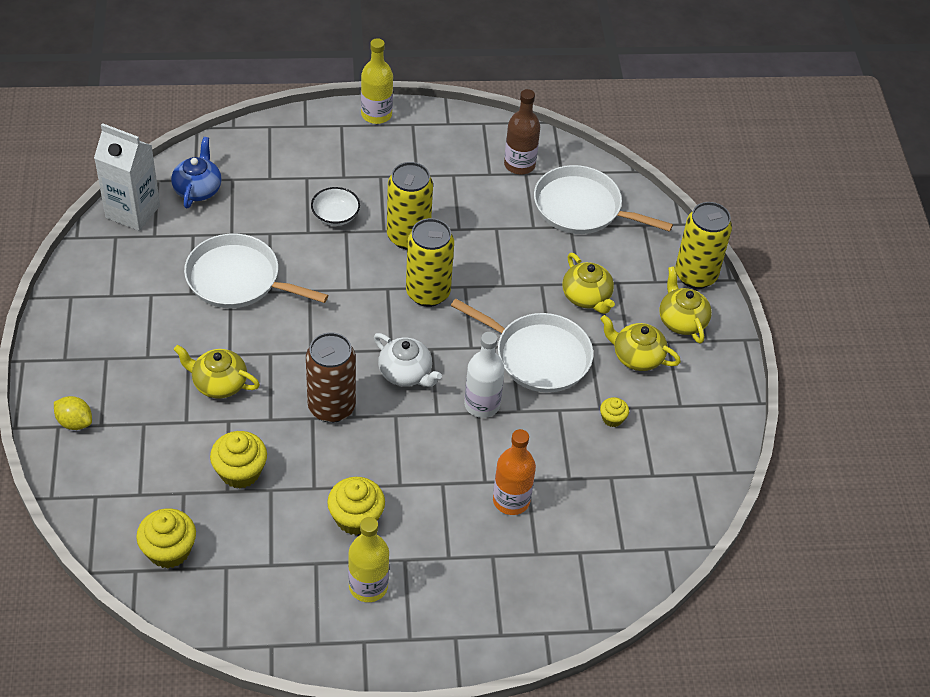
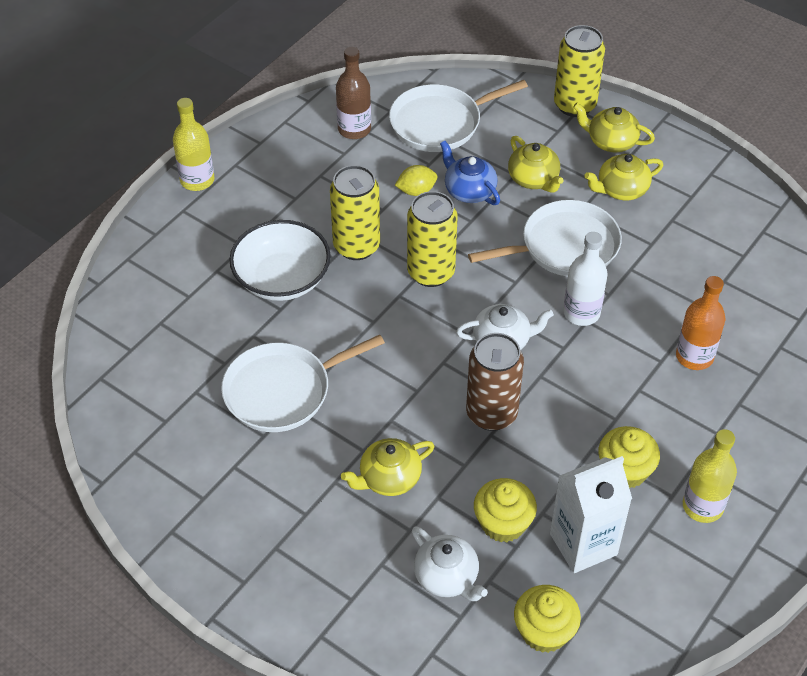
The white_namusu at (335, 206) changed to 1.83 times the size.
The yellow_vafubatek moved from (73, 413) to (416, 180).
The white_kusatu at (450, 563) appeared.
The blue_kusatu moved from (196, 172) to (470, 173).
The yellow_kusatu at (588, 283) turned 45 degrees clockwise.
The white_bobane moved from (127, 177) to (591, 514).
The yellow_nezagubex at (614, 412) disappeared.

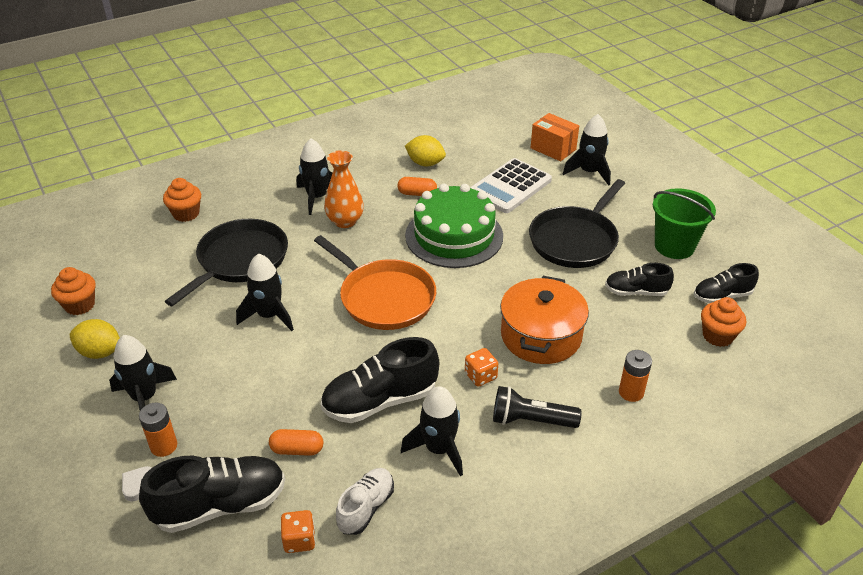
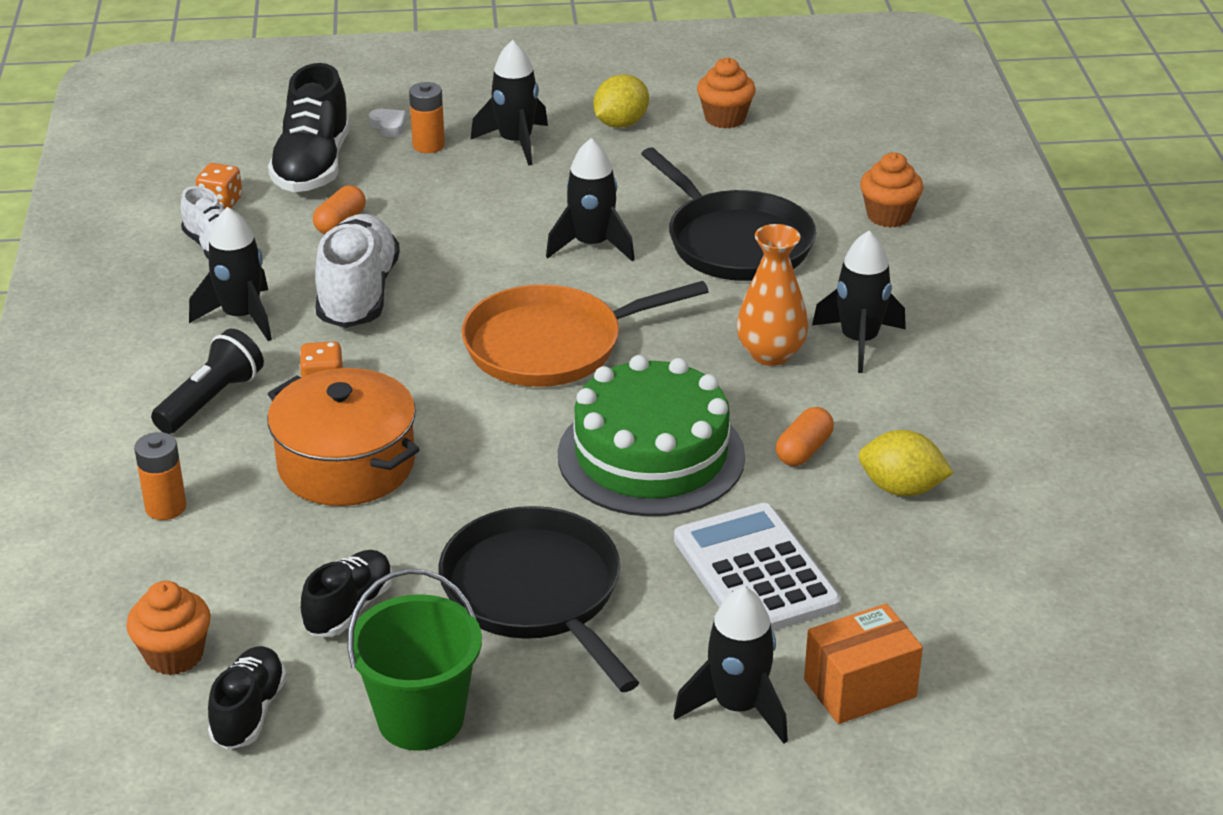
The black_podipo at (380, 380) became the white_podipo at (357, 271).
The yellow_vafubatek at (425, 151) turned 60 degrees clockwise.

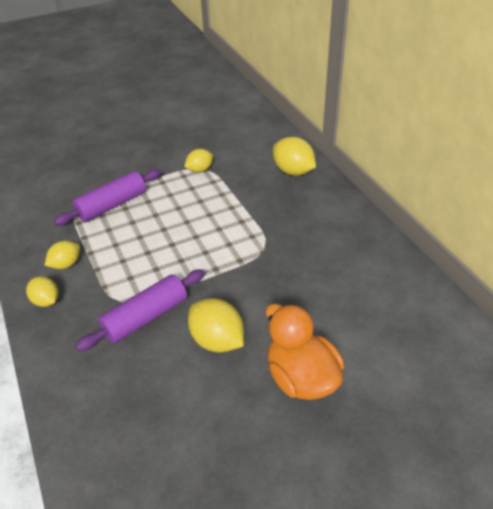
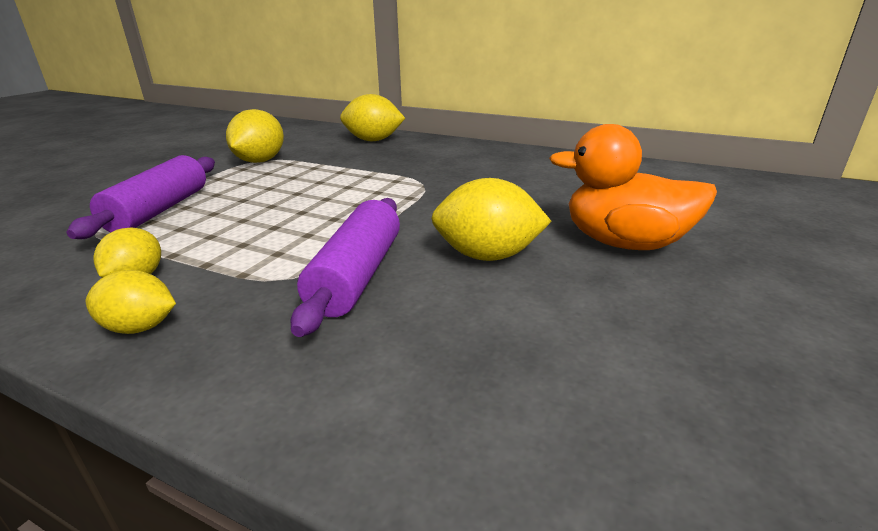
The yellow_vafubatek at (198, 161) changed to 1.60 times the size.

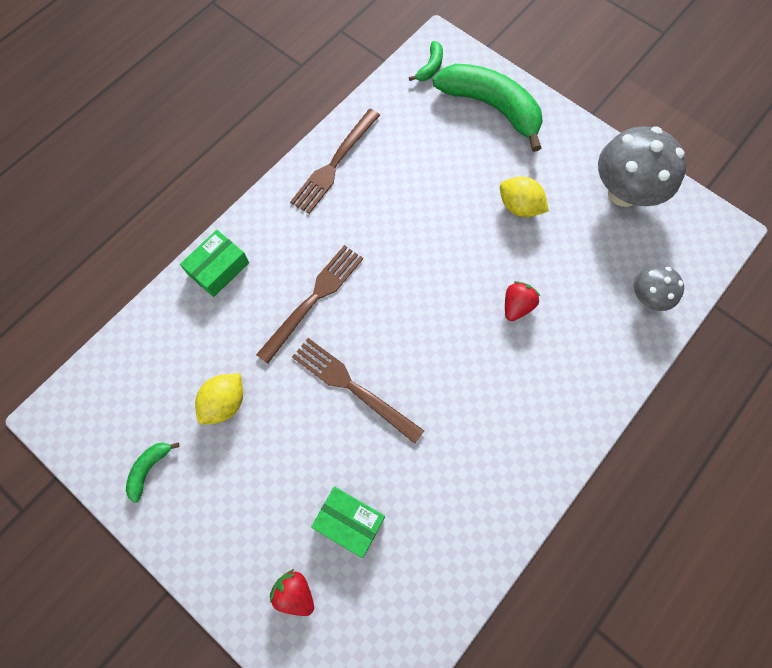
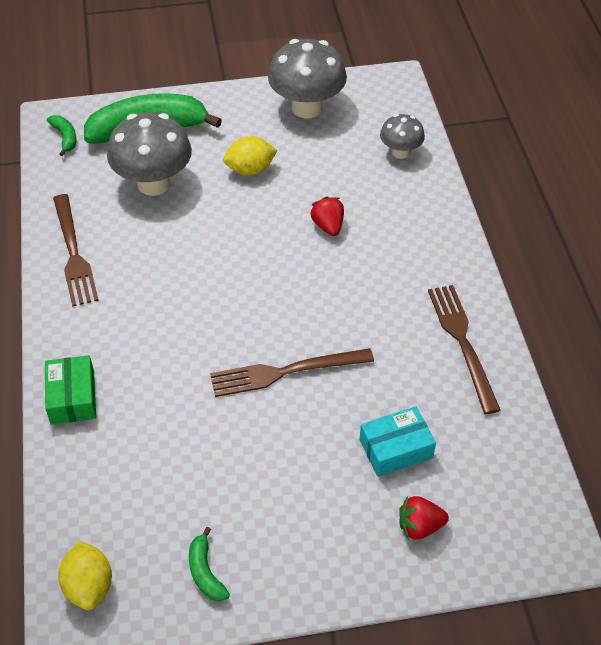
The yellow_vafubatek moved from (219, 399) to (85, 575).
The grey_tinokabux at (149, 154) appeared.
The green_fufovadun at (348, 522) became the turquoise_fufovadun at (398, 441).
The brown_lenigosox moved from (309, 304) to (464, 349).

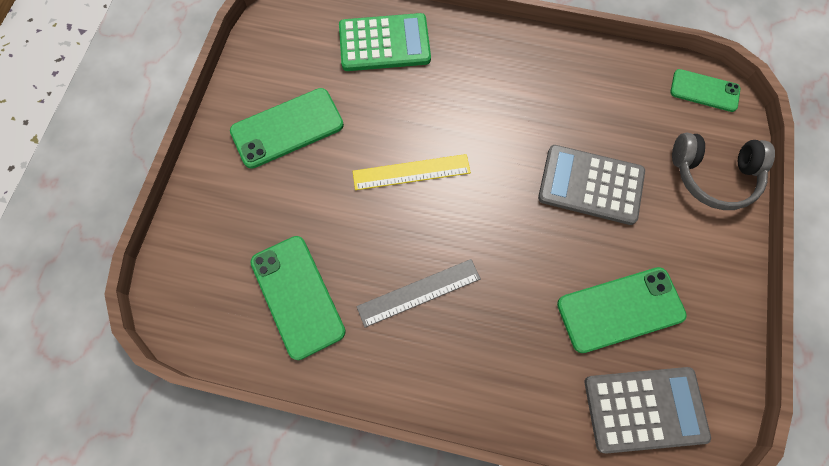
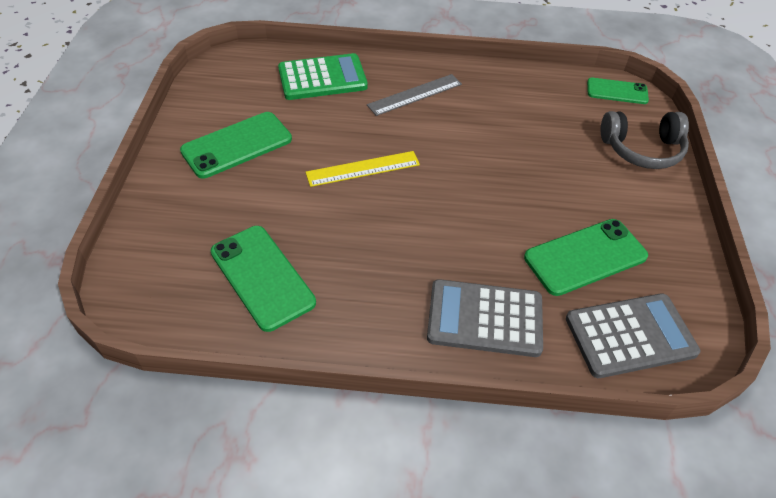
The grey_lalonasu moved from (418, 293) to (414, 95).
The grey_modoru moved from (591, 185) to (485, 318).

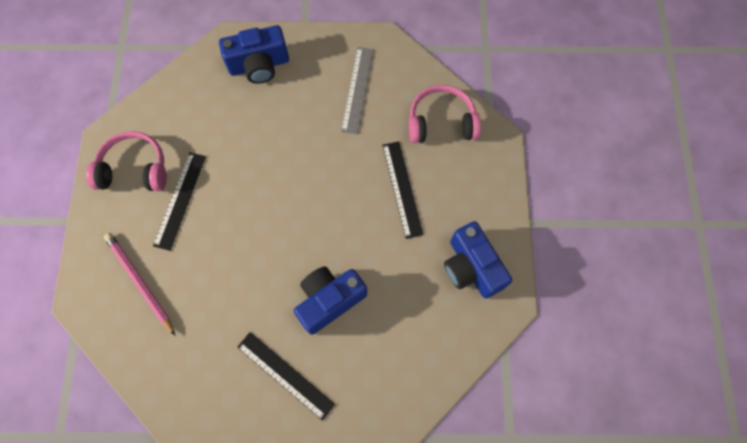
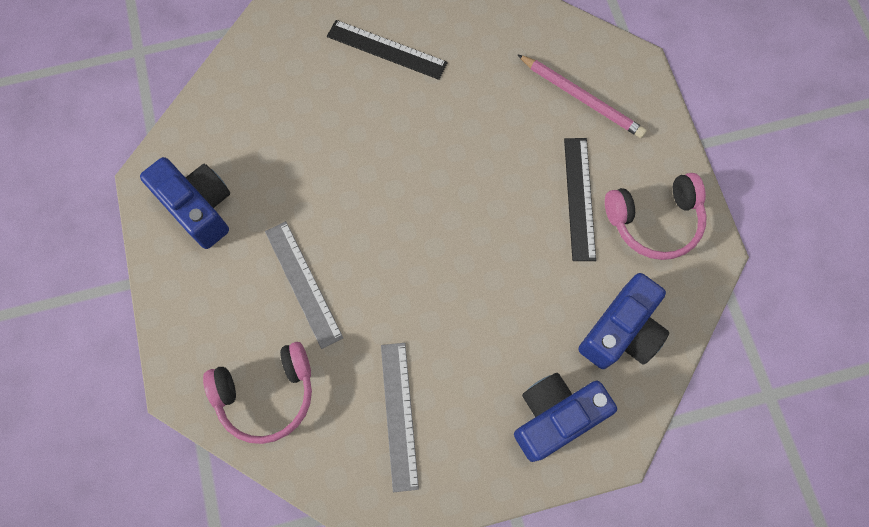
The black_lalonasu at (402, 190) became the grey_lalonasu at (304, 285).
The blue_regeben moved from (330, 300) to (623, 321).

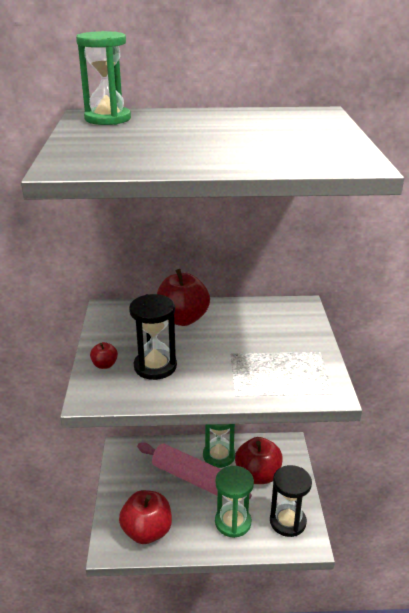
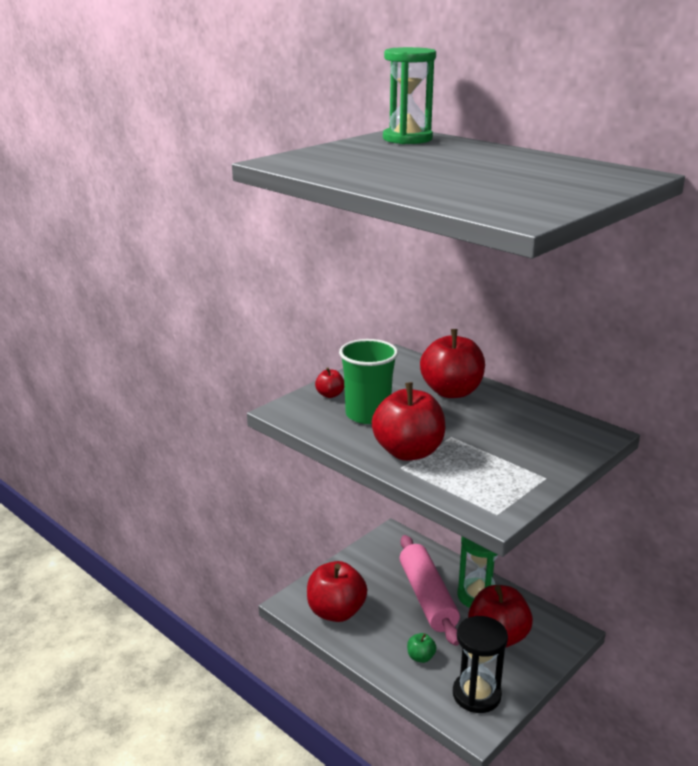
The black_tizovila at (153, 337) was replaced by the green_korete at (368, 381).
The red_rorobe at (408, 421) appeared.
The green_tizovila at (234, 502) was replaced by the green_rorobe at (422, 648).

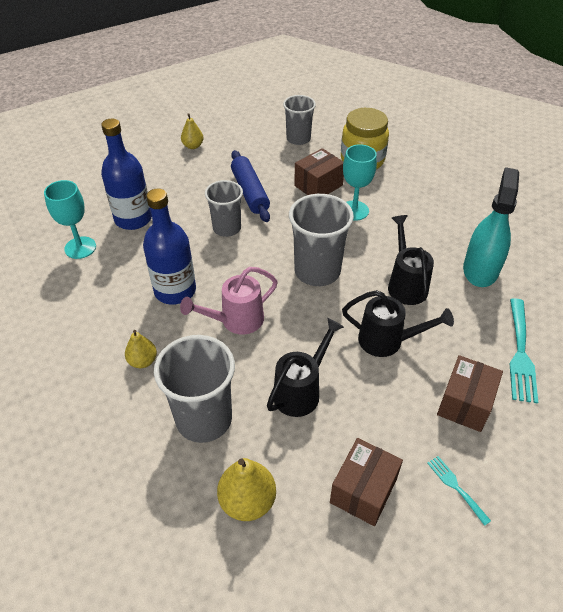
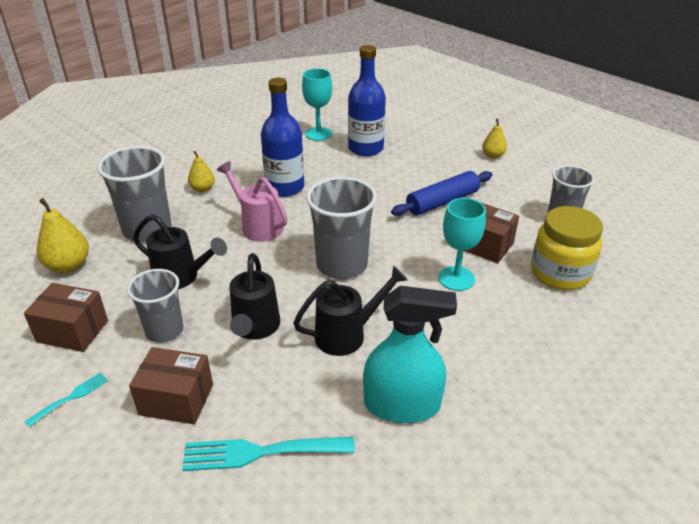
The grey_korete moved from (224, 208) to (155, 306).

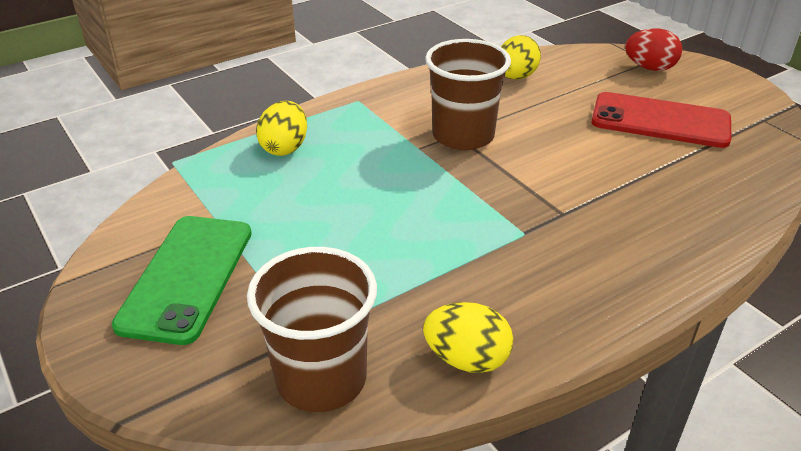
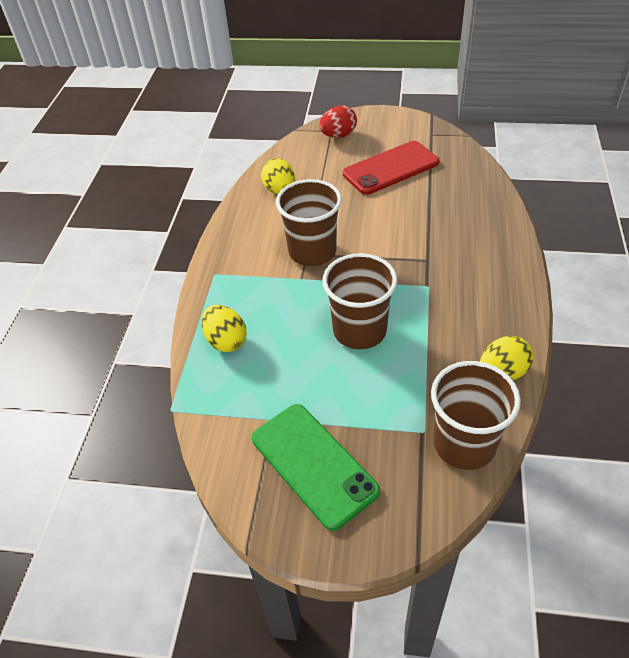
The brown_korete at (360, 301) appeared.

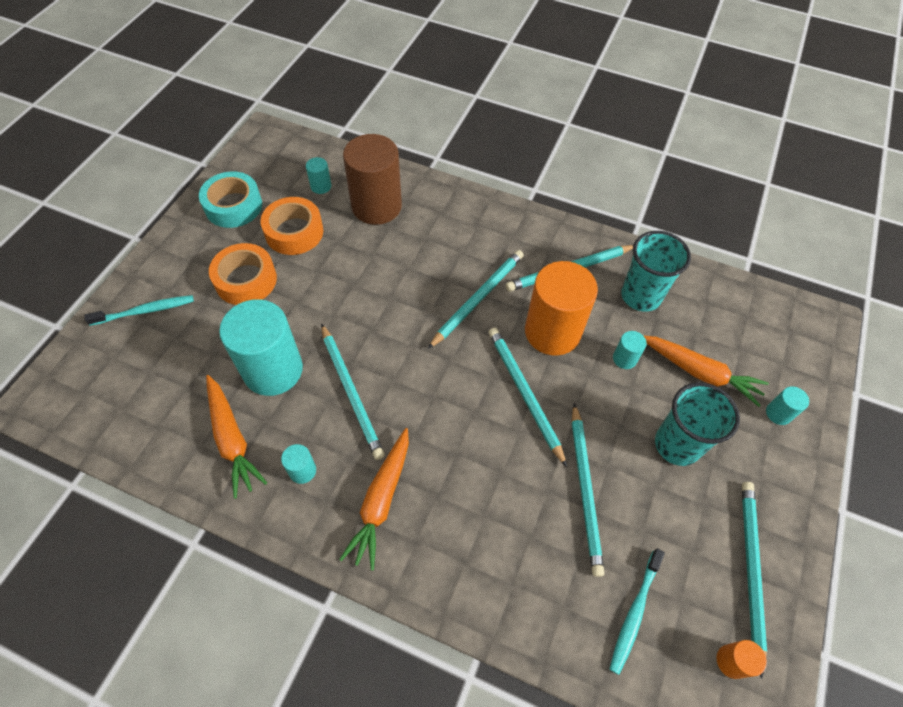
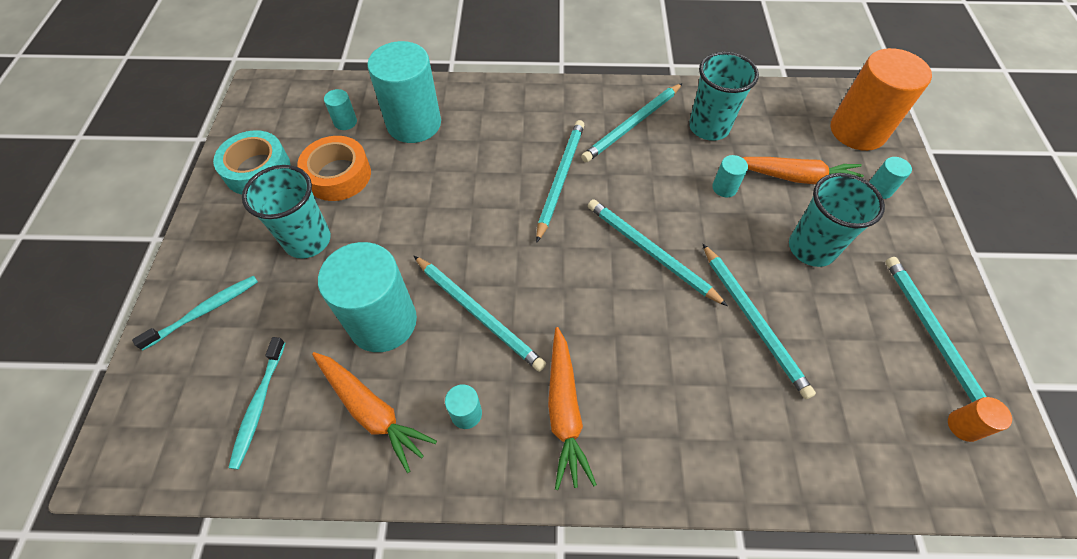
The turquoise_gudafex moved from (637, 611) to (256, 403).
The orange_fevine at (243, 274) was replaced by the turquoise_korete at (286, 212).
The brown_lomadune at (372, 179) became the turquoise_lomadune at (404, 92).
The orange_lomadune moved from (561, 308) to (881, 99).

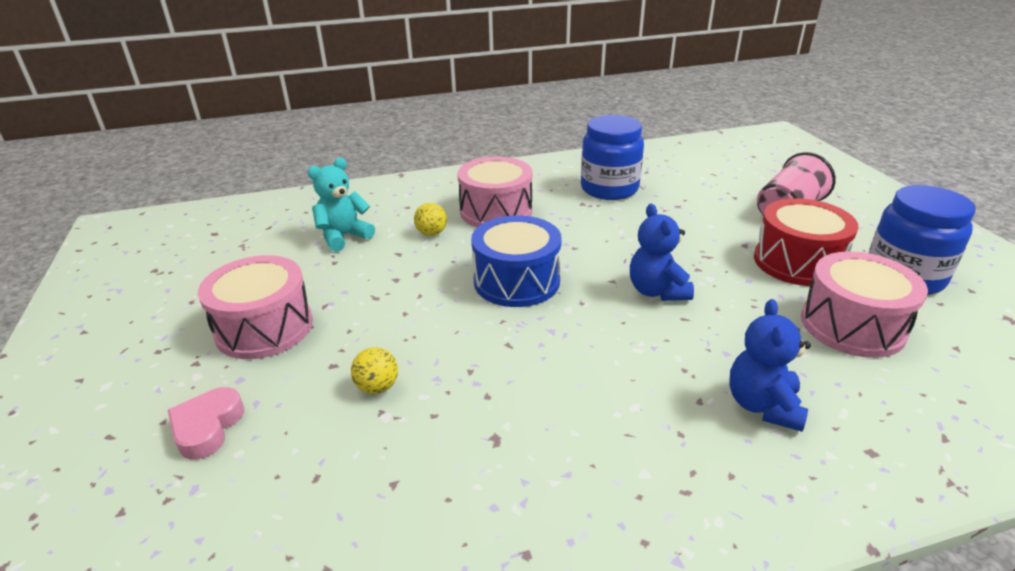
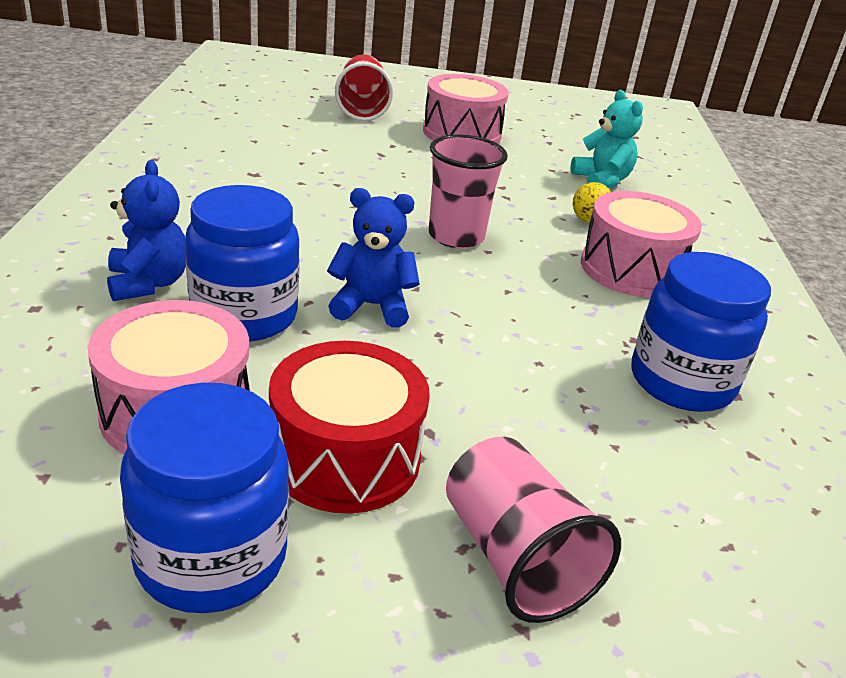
The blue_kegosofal at (770, 365) turned 45 degrees clockwise.
The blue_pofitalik at (242, 263) appeared.
The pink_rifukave at (206, 423) was replaced by the red_korete at (364, 88).
The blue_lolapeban at (516, 261) was replaced by the pink_korete at (468, 191).
The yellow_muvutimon at (374, 370) disappeared.

